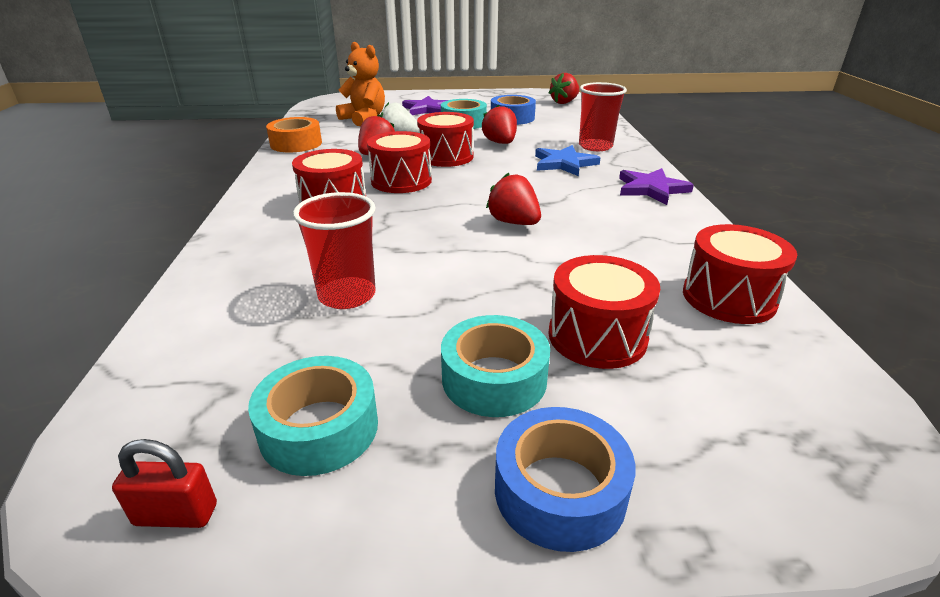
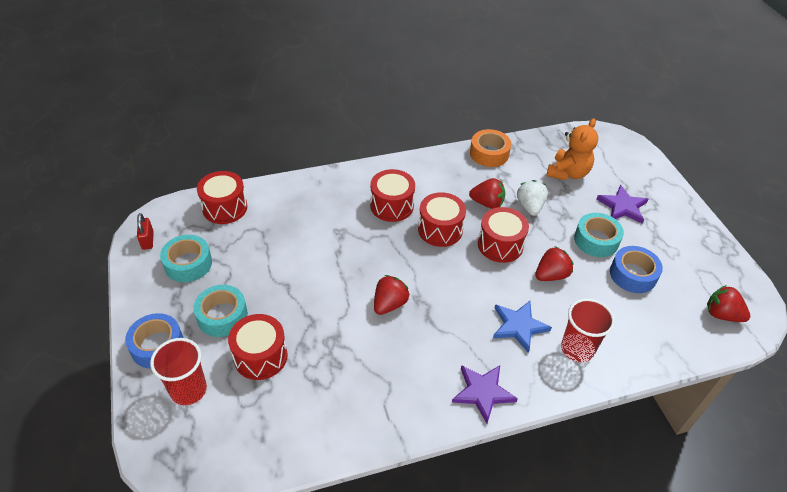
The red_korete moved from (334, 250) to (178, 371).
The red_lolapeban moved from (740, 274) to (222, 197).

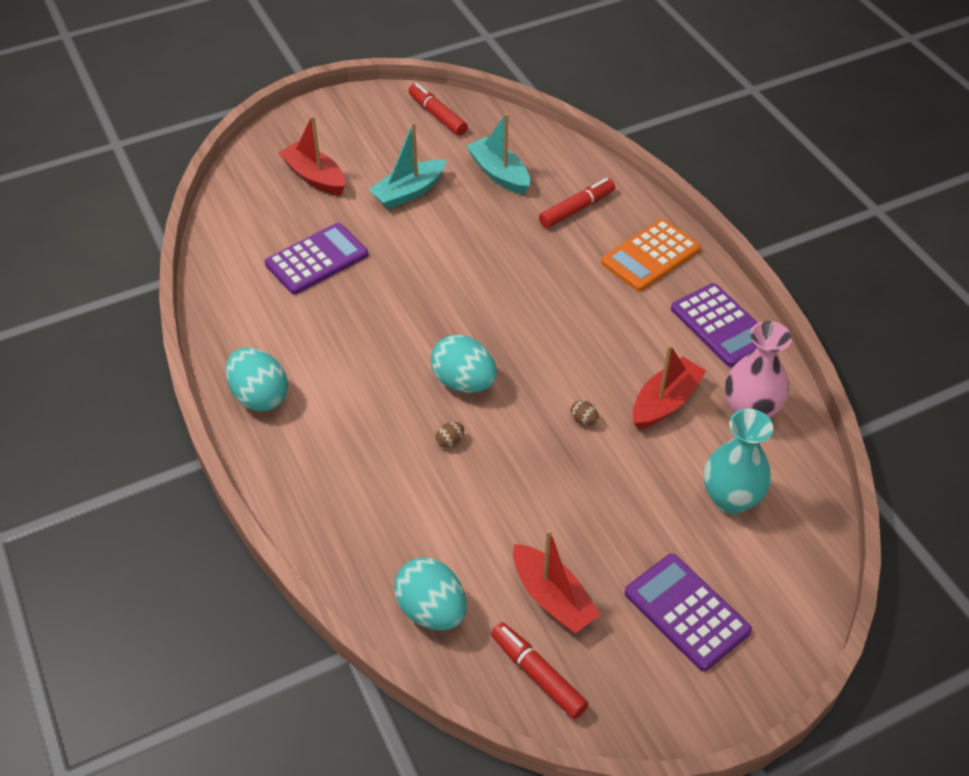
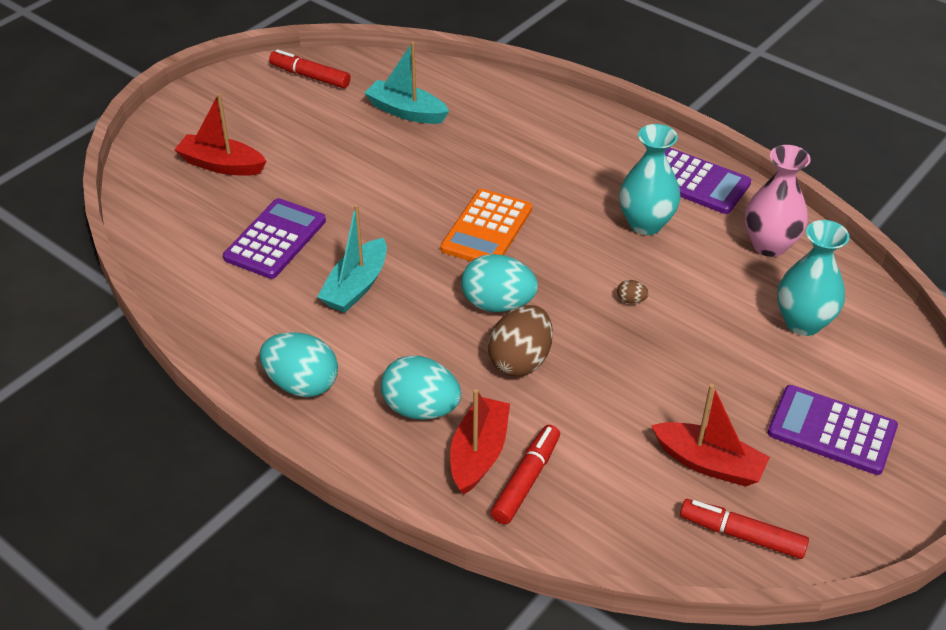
The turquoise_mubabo moved from (407, 166) to (352, 258).
The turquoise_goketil moved from (430, 593) to (421, 388).
The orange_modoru moved from (651, 255) to (486, 225).
The red_mubabo moved from (669, 387) to (480, 442).
The brown_goketil at (449, 435) changed to 2.41 times the size.
The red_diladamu moved from (577, 203) to (525, 474).
The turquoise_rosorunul at (649, 179) appeared.

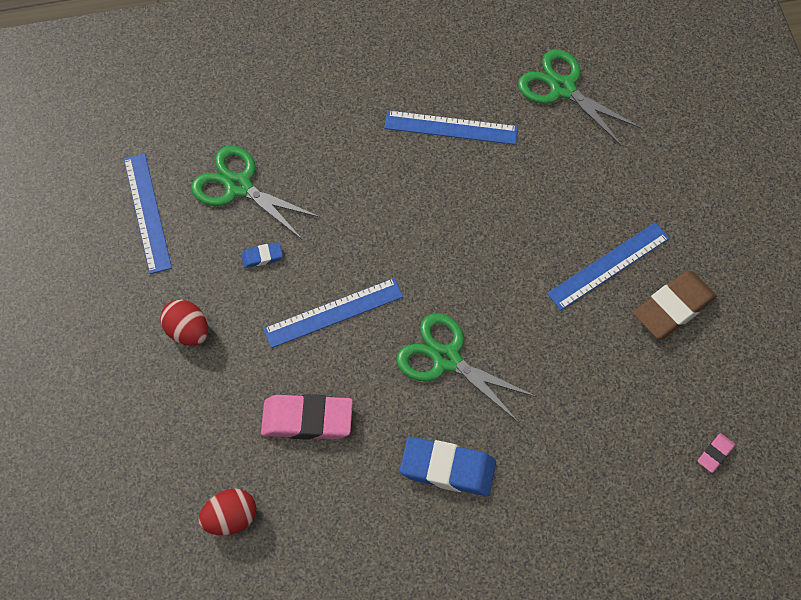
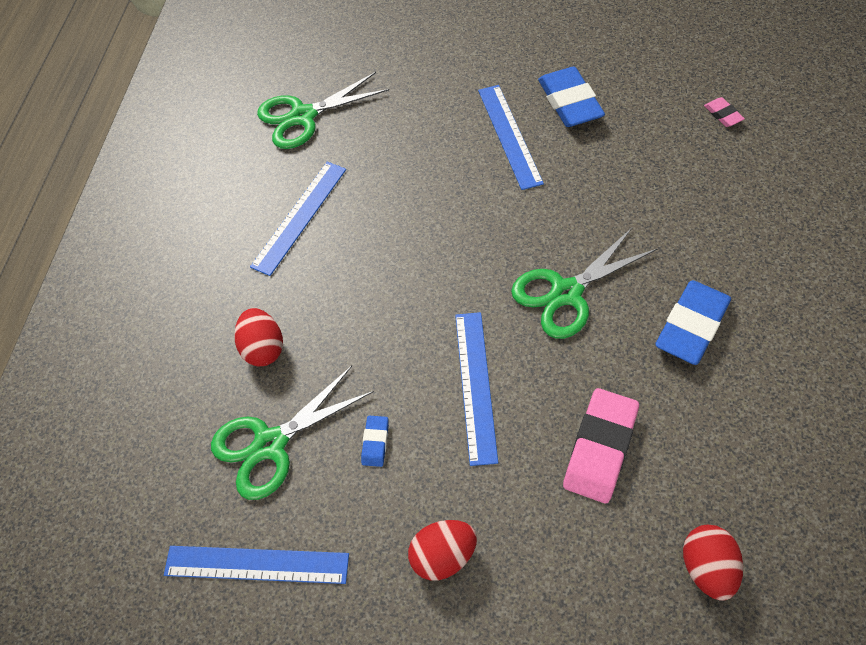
The red_goketil at (258, 337) appeared.
The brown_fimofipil at (675, 305) became the blue_fimofipil at (571, 97).

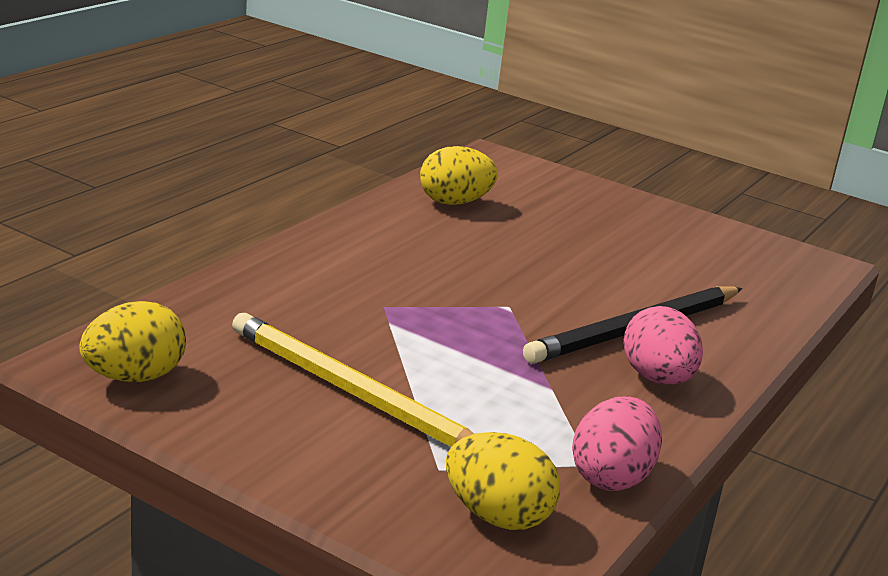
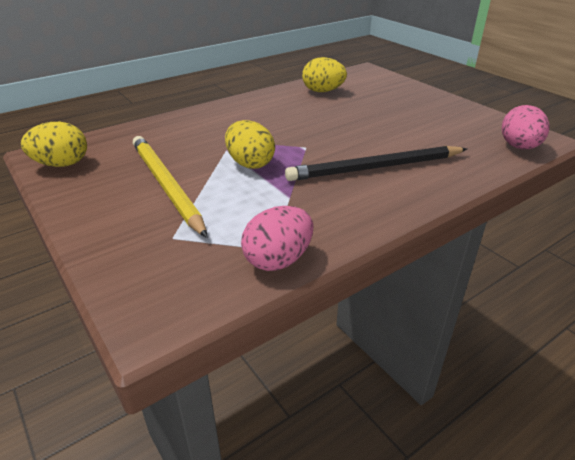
The yellow_goketil moved from (503, 481) to (250, 144).
The pink_goketil moved from (663, 345) to (525, 127).

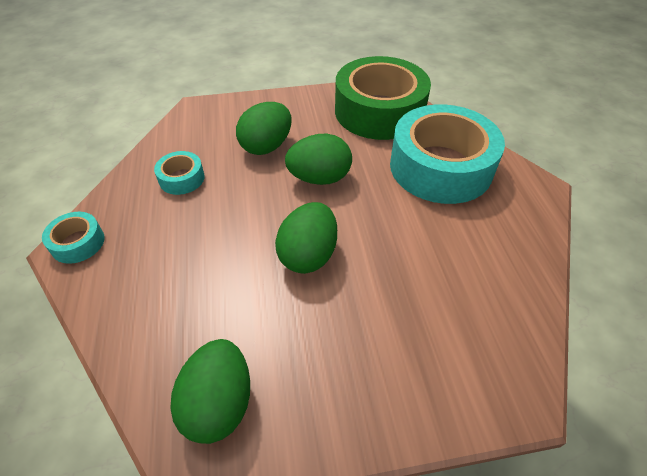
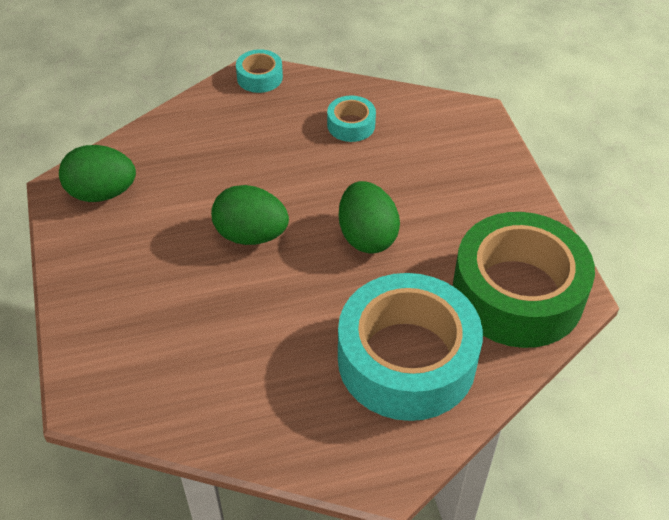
The green_goketil at (263, 128) disappeared.

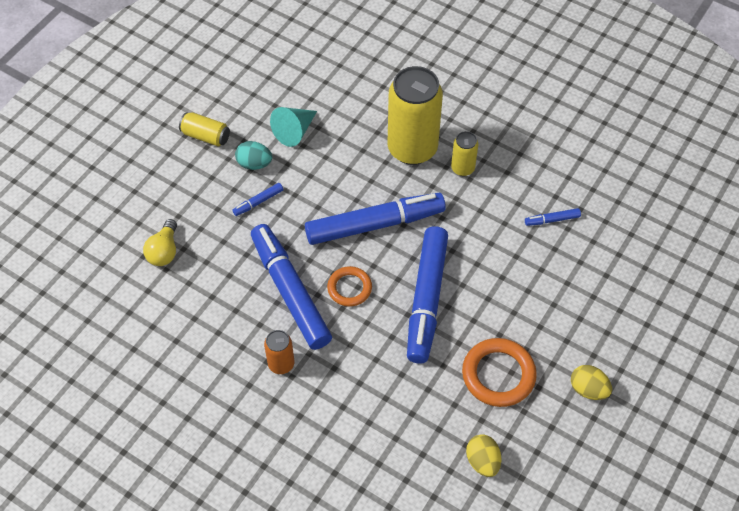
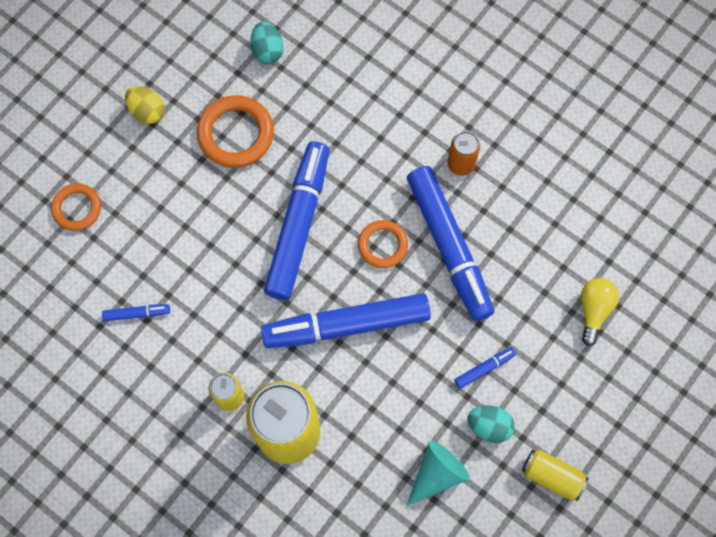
The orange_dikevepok at (76, 207) appeared.
The yellow_goketil at (483, 455) became the turquoise_goketil at (266, 43).

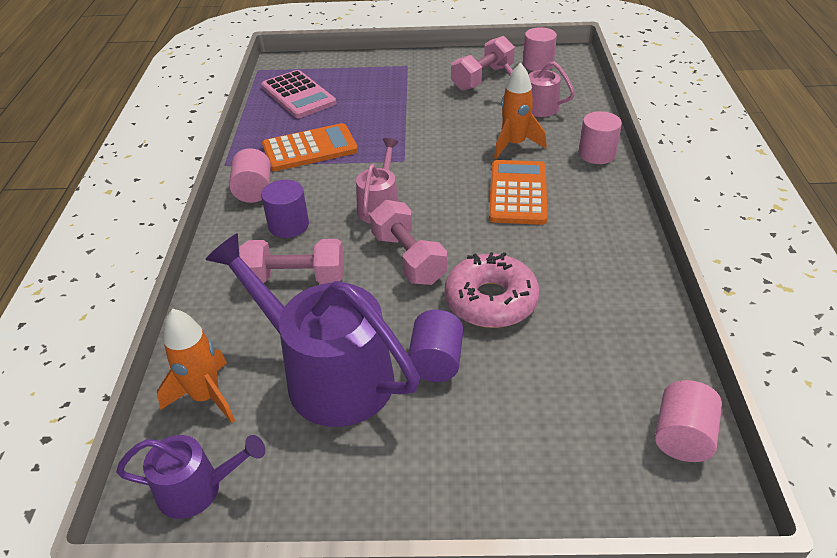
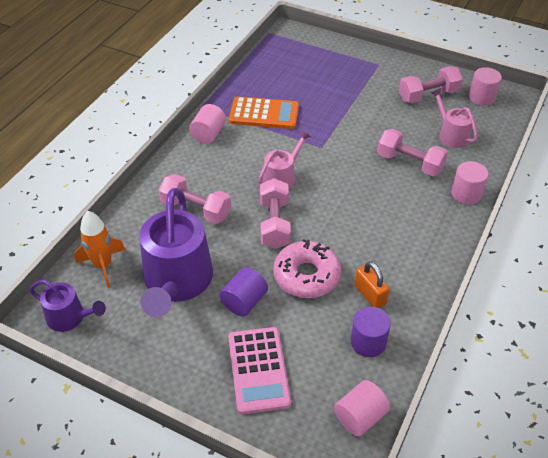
The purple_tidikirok at (312, 330) turned 150 degrees counterclockwise.
The pink_modoru moved from (298, 94) to (259, 370).
The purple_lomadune moved from (285, 209) to (371, 332).
The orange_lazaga at (372, 284) appeared.
The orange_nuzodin at (520, 110) was replaced by the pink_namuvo at (412, 152).
The orange_modoru at (518, 192) disappeared.

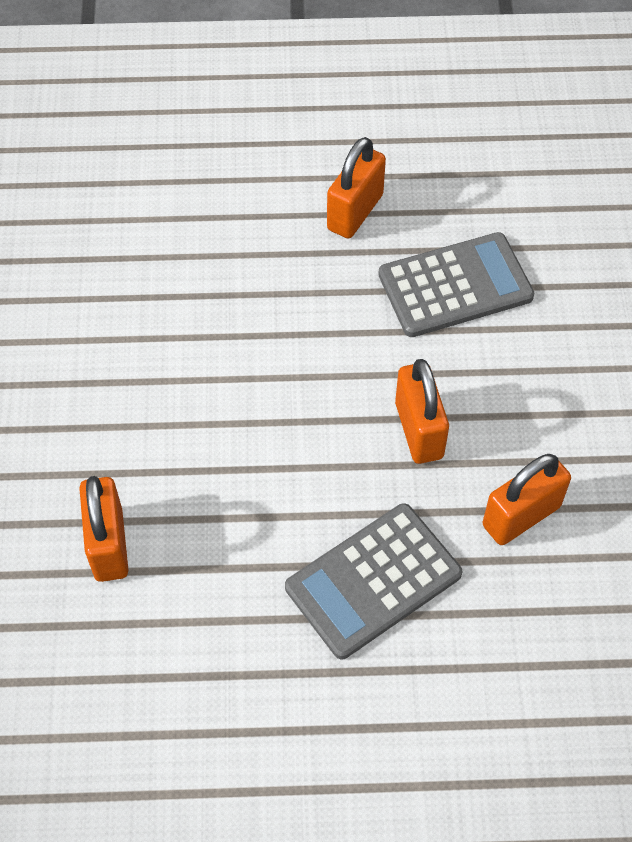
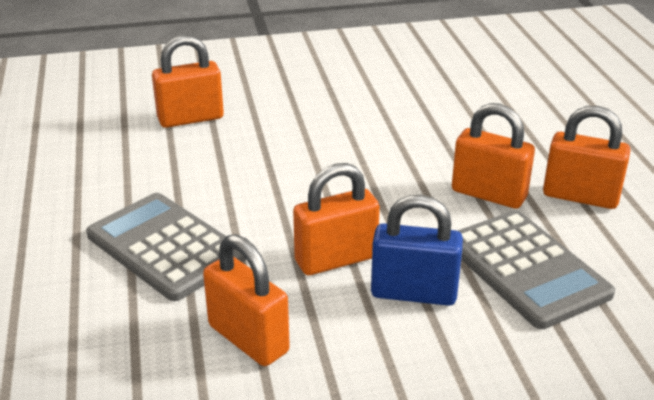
The blue_lazaga at (417, 250) appeared.
The orange_lazaga at (493, 156) appeared.

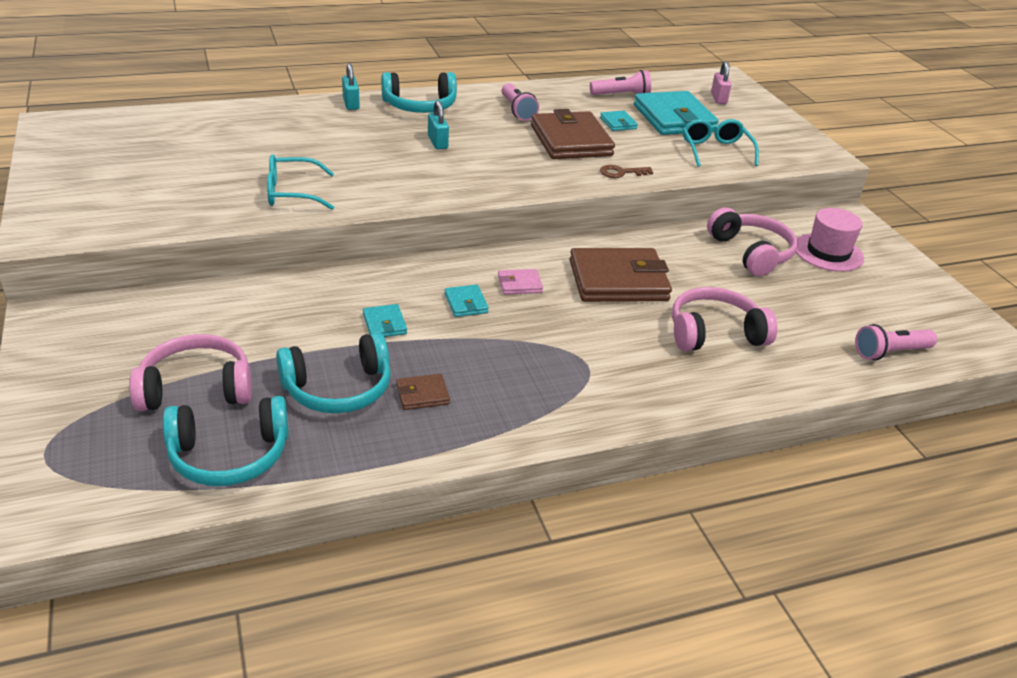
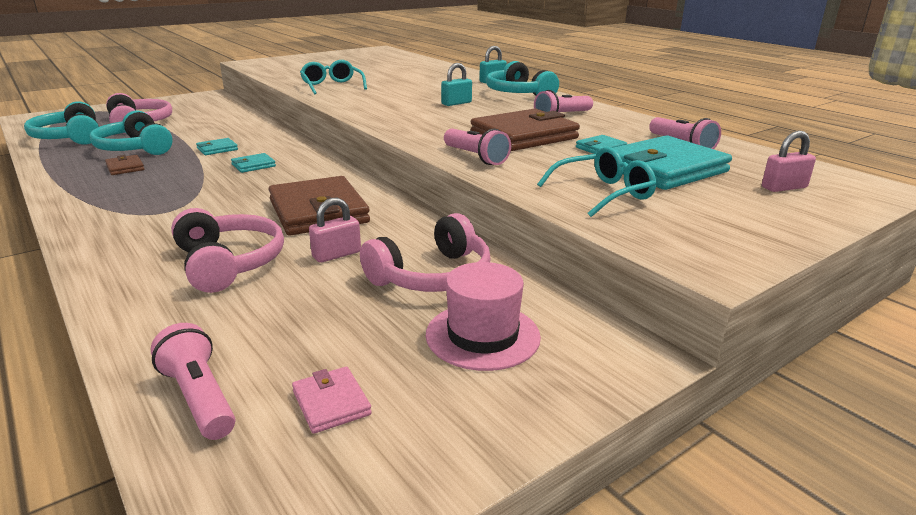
The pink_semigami moved from (520, 282) to (332, 400).
The pink_lazaga at (335, 230) appeared.
The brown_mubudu at (626, 171) was replaced by the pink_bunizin at (477, 146).

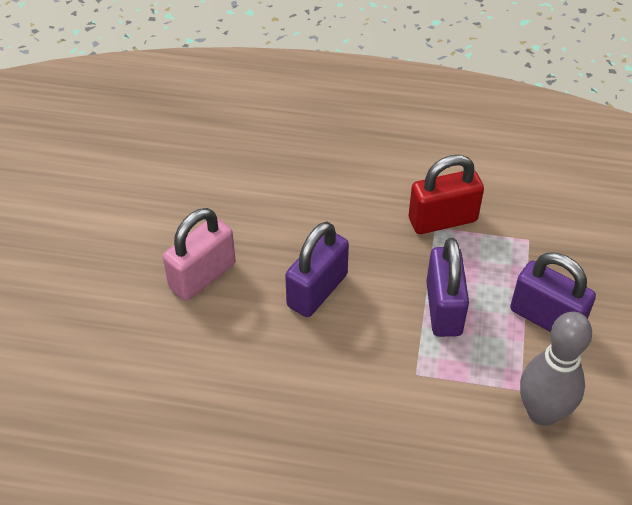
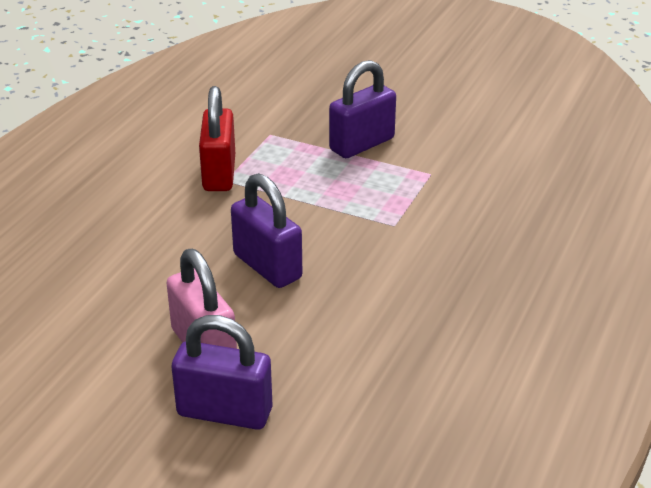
The purple_lazaga moved from (447, 287) to (222, 372).
The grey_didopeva at (556, 369) disappeared.

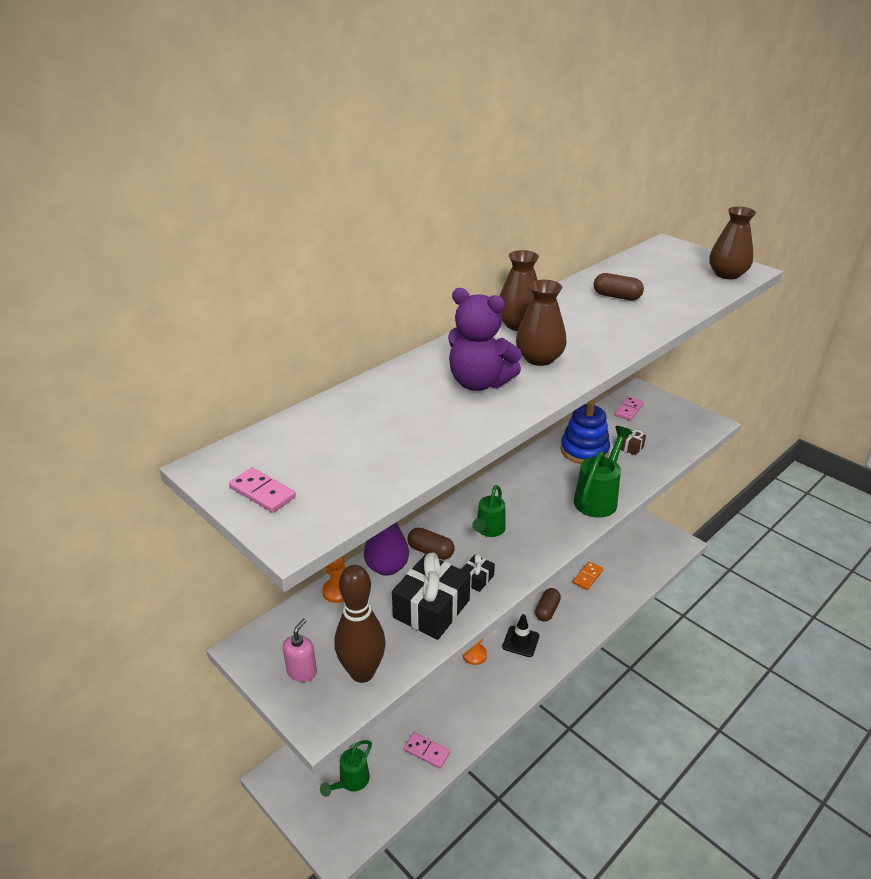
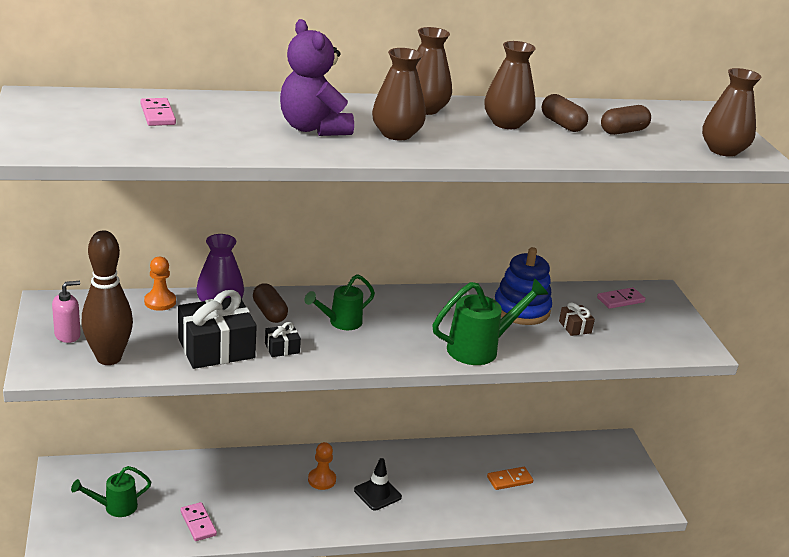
The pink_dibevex moved from (262, 490) to (158, 112).
The brown_rosorunul at (510, 85) appeared.
The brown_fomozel moved from (548, 604) to (626, 120).

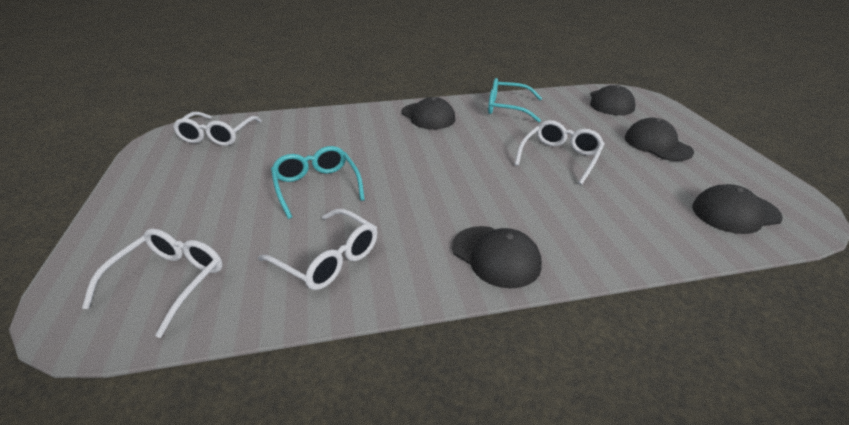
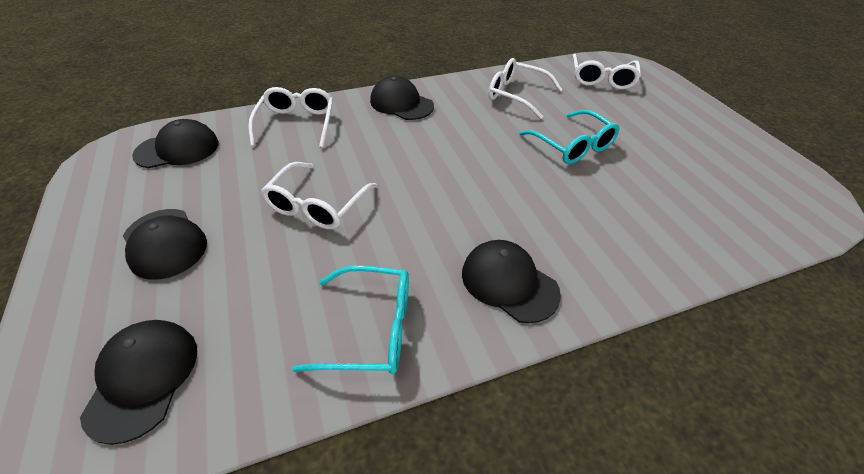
The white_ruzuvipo moved from (217, 129) to (290, 117).

